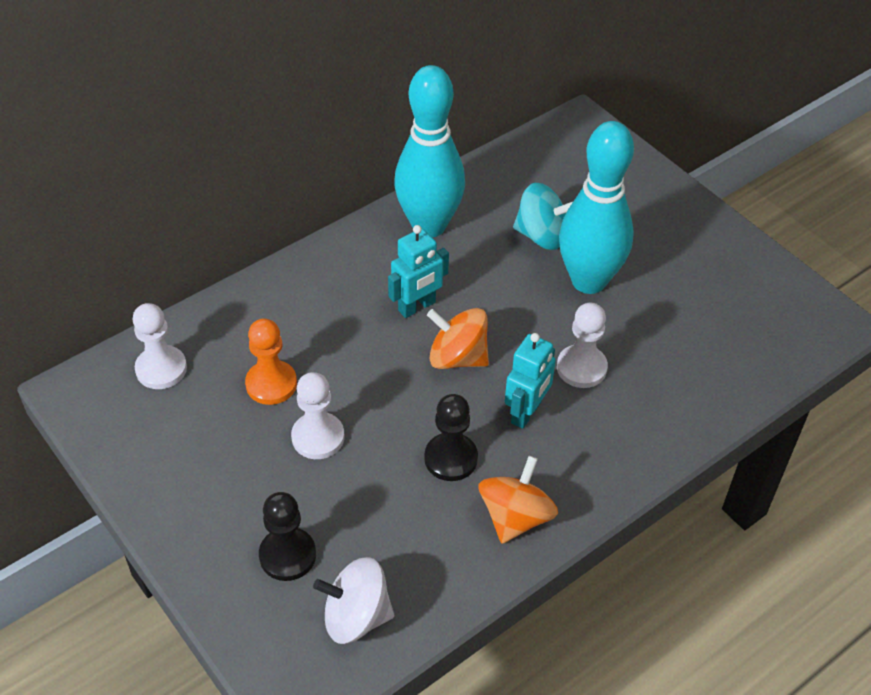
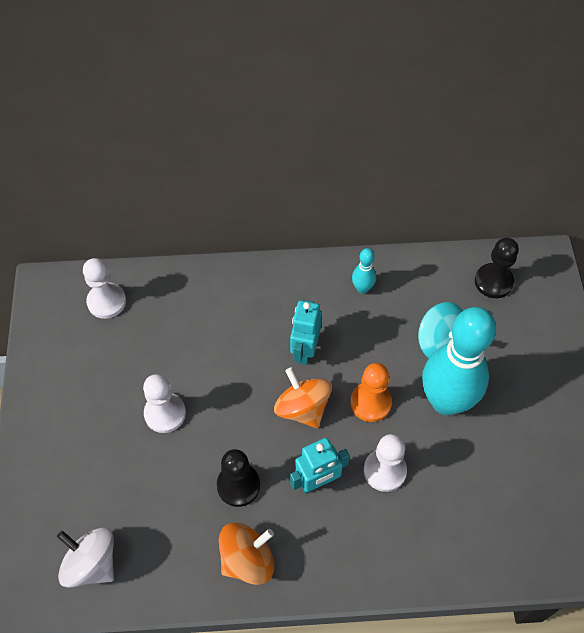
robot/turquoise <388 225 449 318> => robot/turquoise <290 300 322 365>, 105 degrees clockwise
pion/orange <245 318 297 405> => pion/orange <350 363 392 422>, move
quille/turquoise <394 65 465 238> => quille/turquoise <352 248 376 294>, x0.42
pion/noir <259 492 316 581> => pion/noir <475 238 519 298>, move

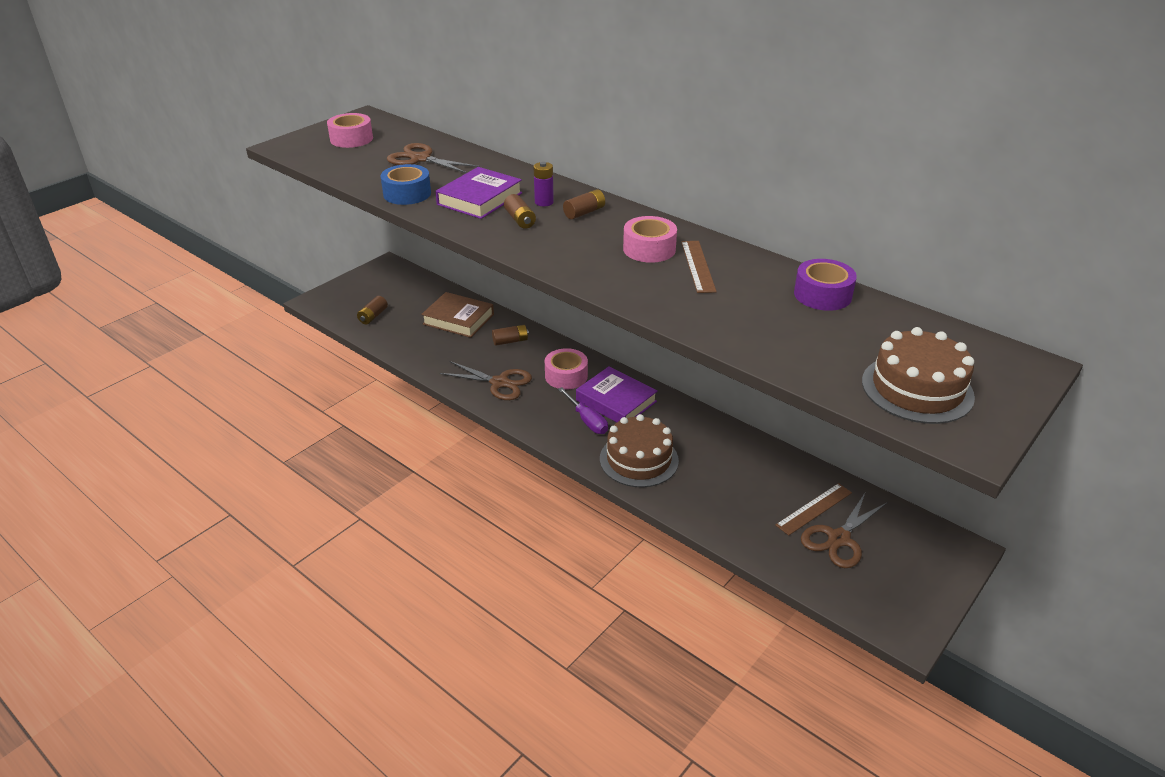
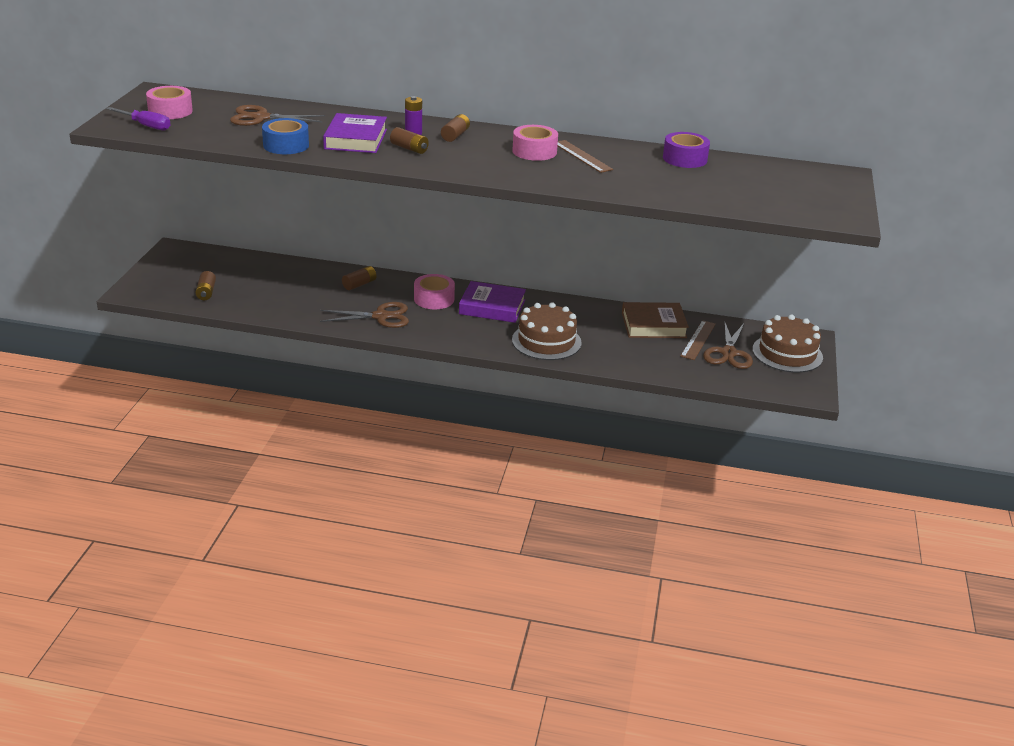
tournevis/violet <558 387 608 434> => tournevis/violet <106 107 171 131>, move
livre/marron <421 292 494 338> => livre/marron <622 302 689 338>, move
gâteau/marron <862 327 975 424> => gâteau/marron <752 314 823 373>, move

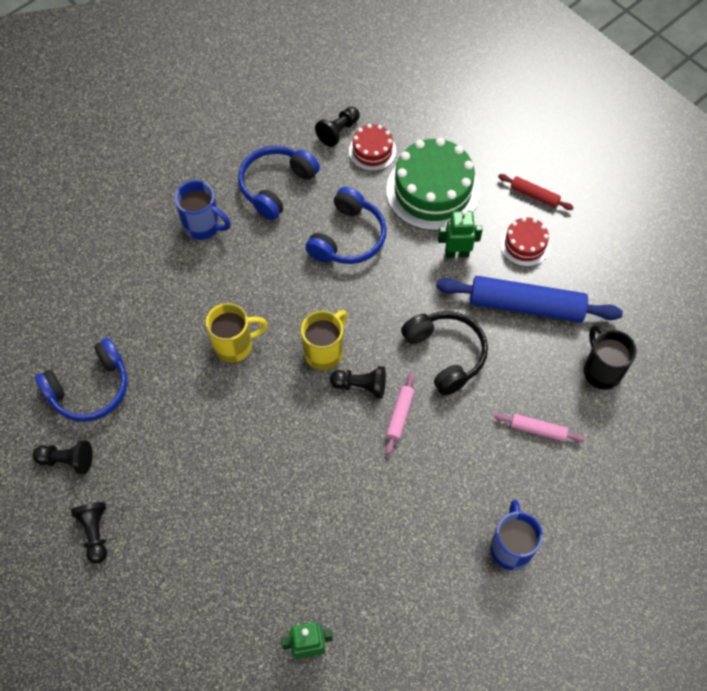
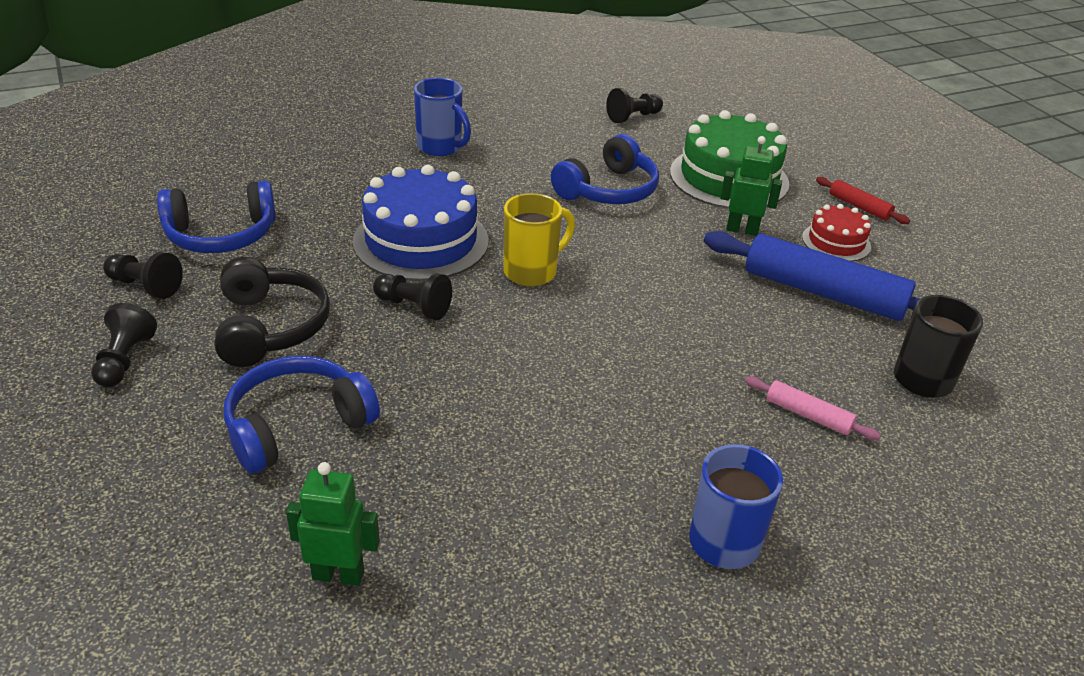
casque audio/noir <401 311 488 396> => casque audio/noir <215 257 330 367>, move
casque audio/bleu <238 146 320 220> => casque audio/bleu <224 356 380 474>, move
tasse/jaune <206 303 268 363> => gâteau/bleu <353 165 489 281>
pion/noir <330 366 386 399> => pion/noir <373 273 452 320>, move
gâteau/rouge <349 124 397 171> => nothing
rouleau à pâtisserie/rose <385 373 415 455> => nothing

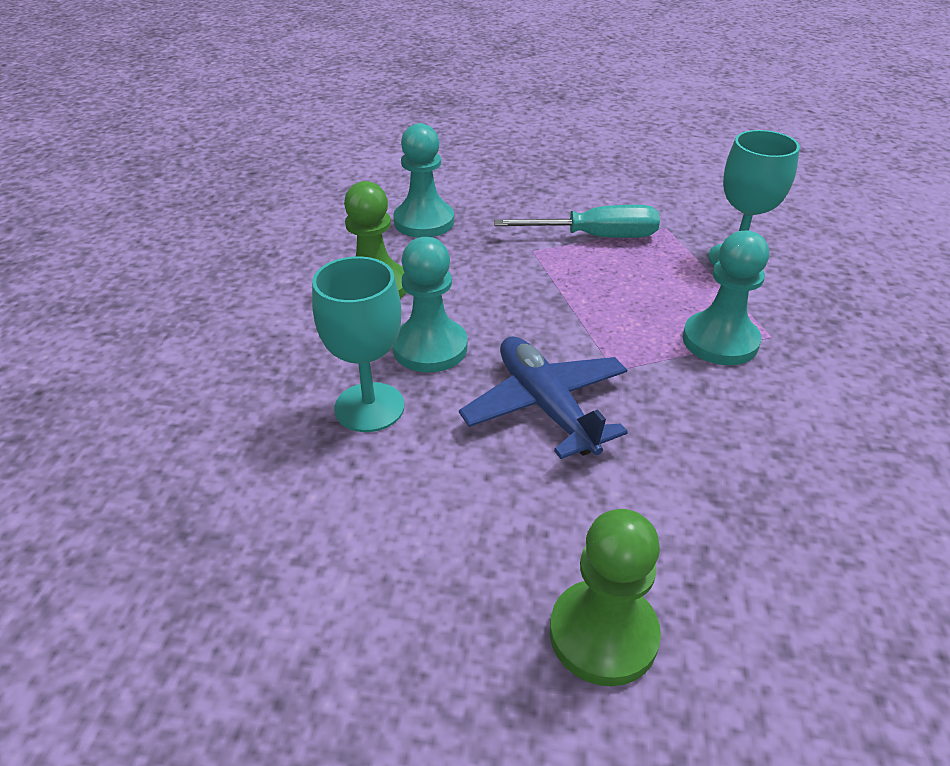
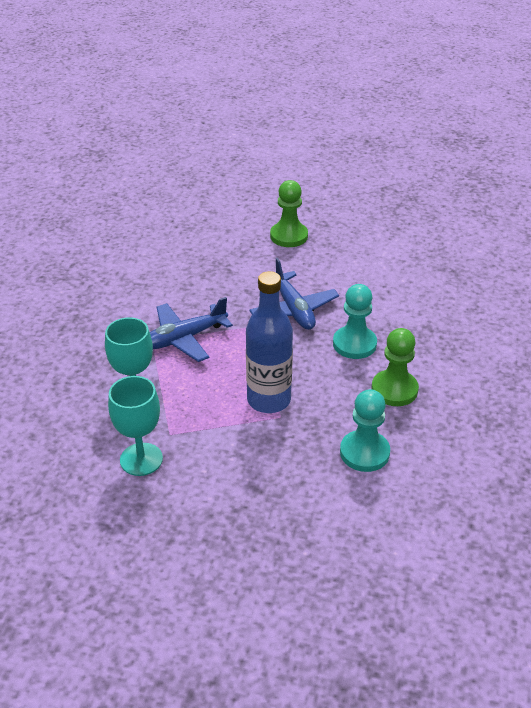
verre à pied/turquoise <312 256 404 432> => verre à pied/turquoise <108 376 163 476>, move
pion/turquoise <683 230 769 365> => avion/bleu <150 297 233 362>
nothing => bouteille/bleu <246 271 293 413>
tournevis/turquoise <494 205 660 238> => nothing

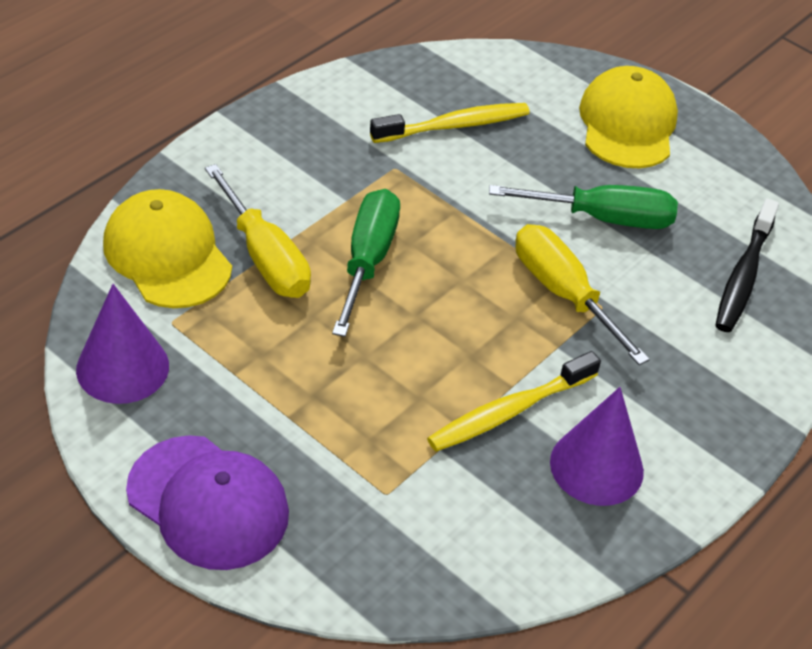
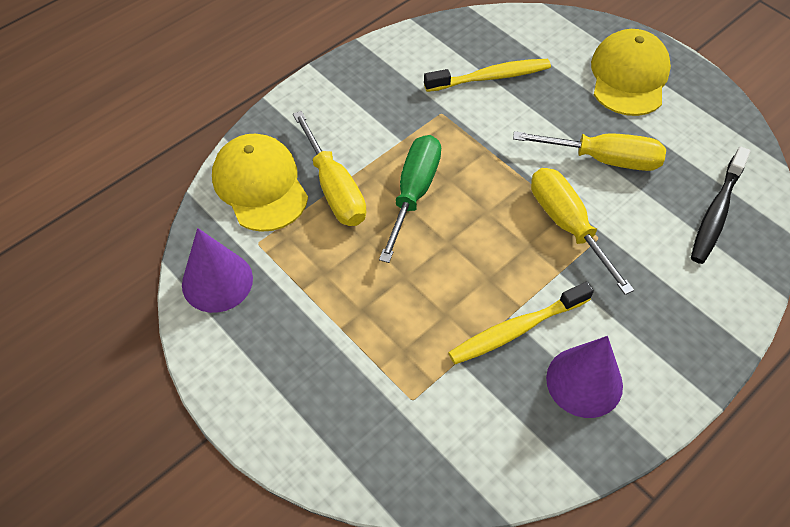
tournevis/vert <489 185 678 229> => tournevis/jaune <513 131 666 171>
casquette/violet <126 435 289 570> => nothing

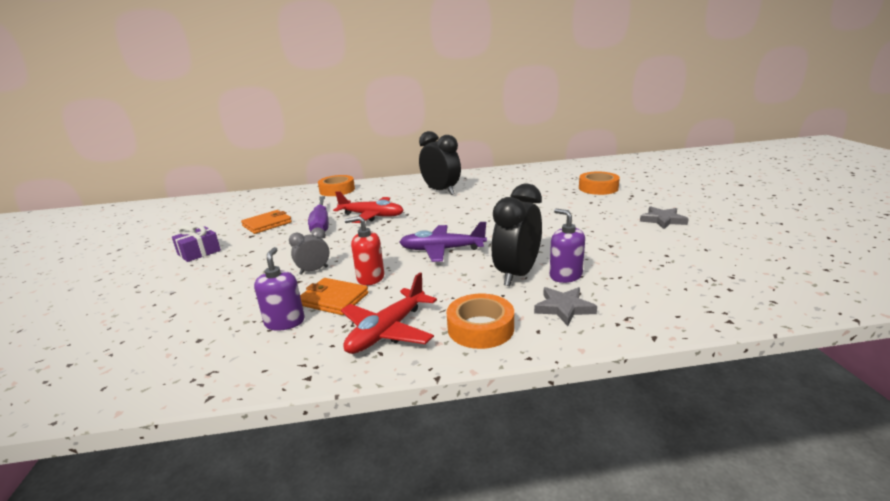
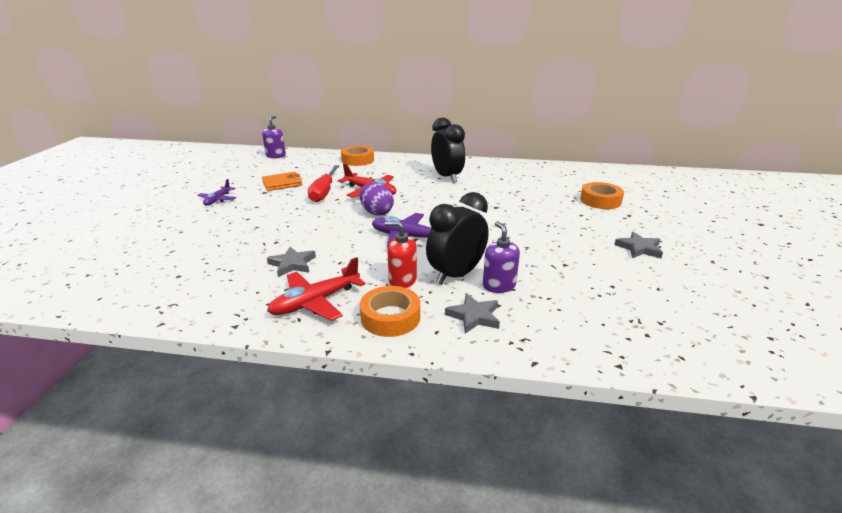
cadeau/violet <172 225 221 262> => avion/violet <197 179 236 206>
distributeur de savon/violet <254 247 305 331> => distributeur de savon/violet <262 116 286 158>, move
portefeuille/orange <300 278 368 315> => étoile/gris <267 247 316 277>
tournevis/violet <308 196 329 232> => tournevis/rouge <308 165 339 202>
nothing => œuf/violet <360 183 394 216>
distributeur de savon/rouge <345 216 384 285> => distributeur de savon/rouge <385 221 417 288>, move
réveil/gris <289 227 329 275> => nothing

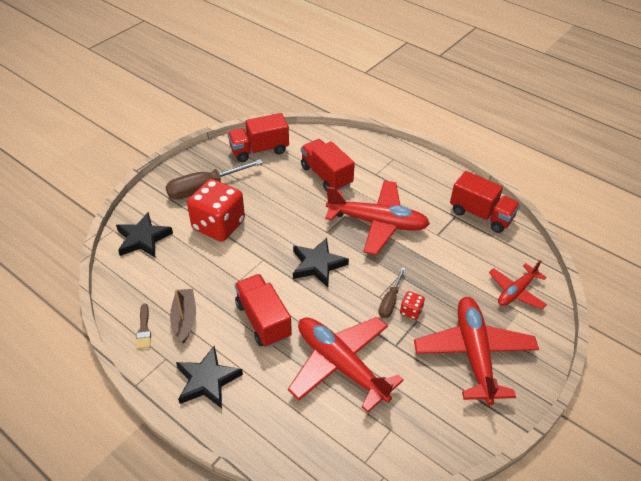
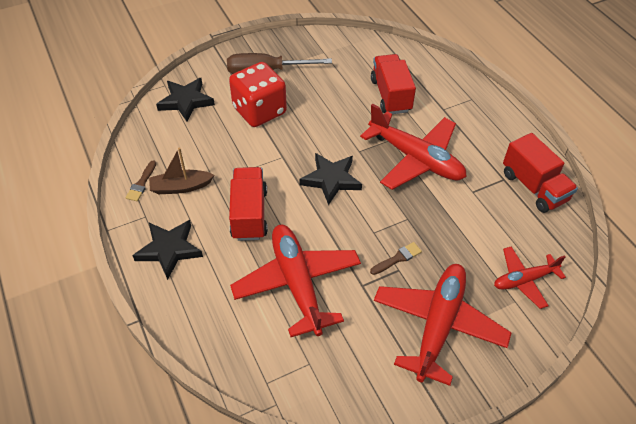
bateau/marron <170 289 196 343> => bateau/marron <149 148 214 194>, 120 degrees counterclockwise
dé/rouge <400 291 425 320> => pinceau/marron <370 242 422 275>
camion/rouge <228 113 289 162> => nothing
tournevis/marron <378 267 406 318> => nothing

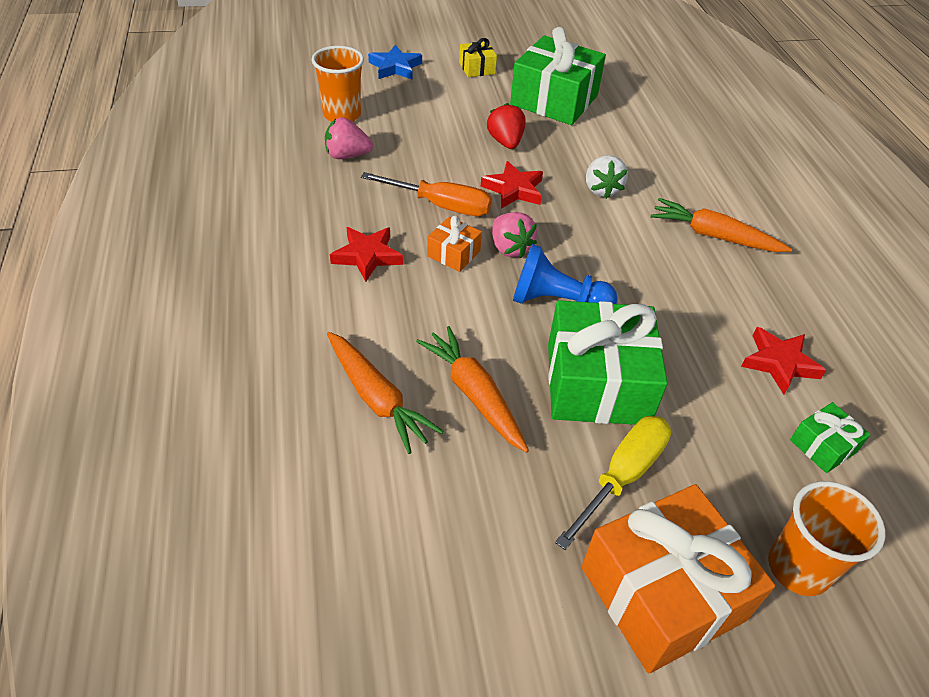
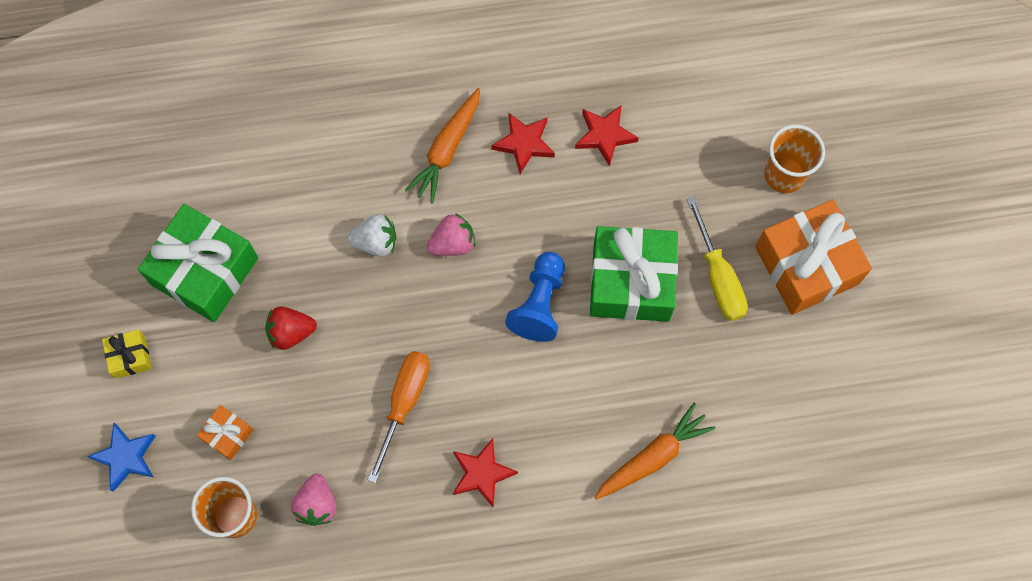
cadeau/orange <427 216 482 272> => cadeau/orange <197 405 253 460>, move
fraise/rose <492 212 537 258> => fraise/rose <426 213 476 256>, move
étoile/rouge <481 161 543 209> => étoile/rouge <491 113 555 174>, move
tournevis/jaune <555 416 671 550> => tournevis/jaune <687 196 748 321>, 150 degrees counterclockwise
carotte/orange <416 326 529 453> => nothing
cadeau/vert <790 402 871 473> => nothing

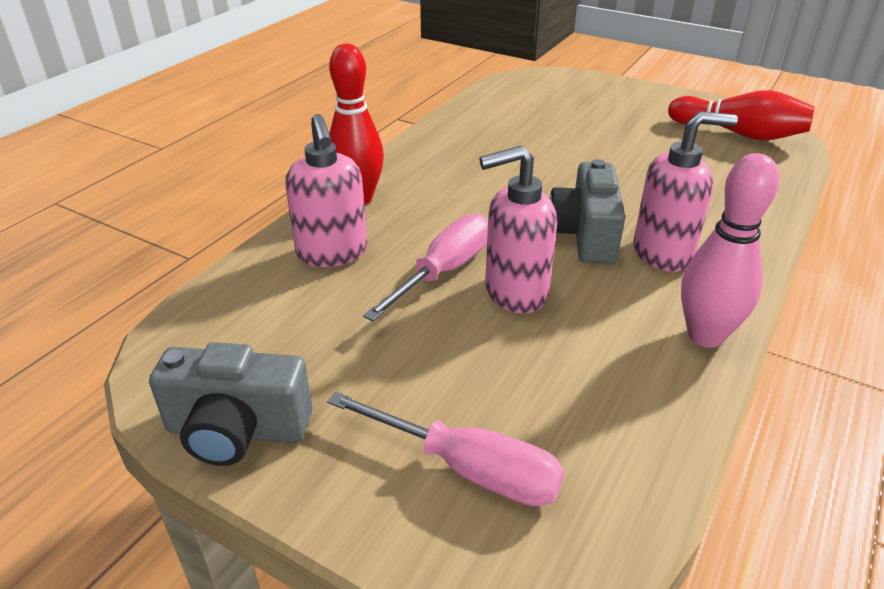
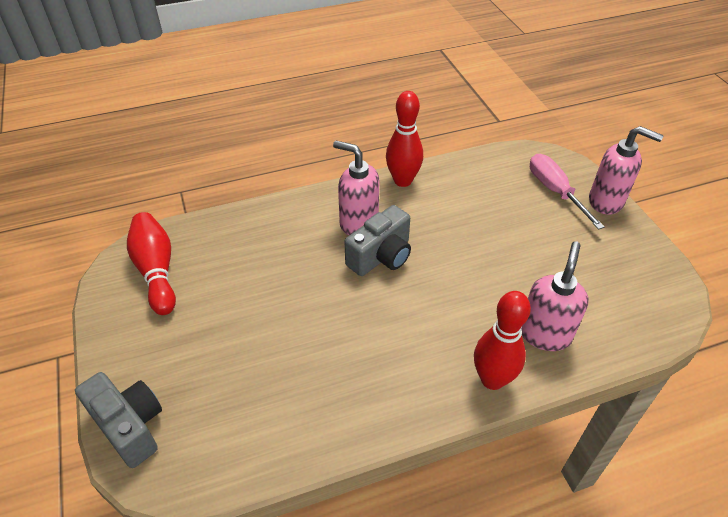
appareil photo/gris <149 342 313 466> => appareil photo/gris <75 372 162 468>, move
quille/rose <681 153 779 348> => quille/rouge <386 91 423 187>
distributeur de savon/rose <479 145 557 314> => distributeur de savon/rose <589 126 663 214>, move
tournevis/rose <363 213 488 321> => nothing

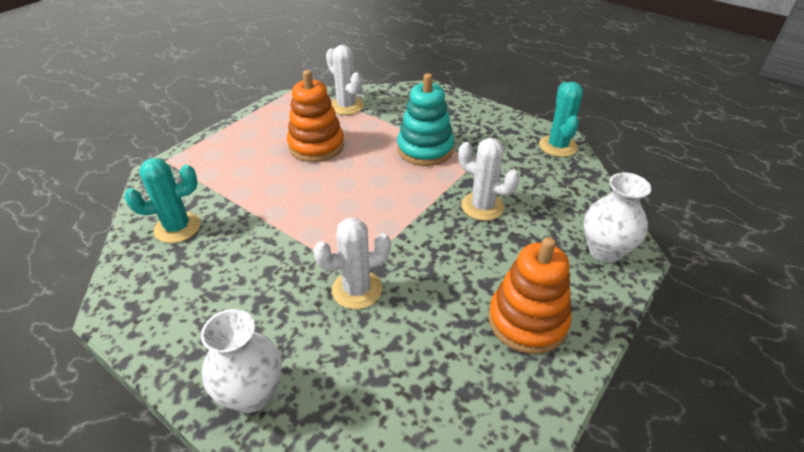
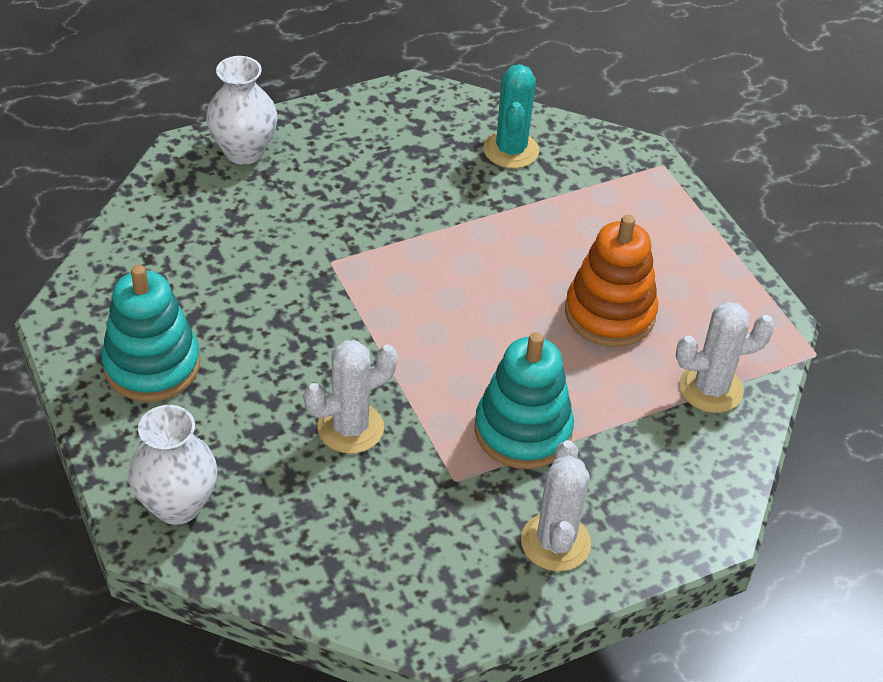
jouet à empiler/orange <488 237 571 354> => jouet à empiler/turquoise <101 265 200 402>
cactus/blanc <313 218 391 309> => cactus/blanc <521 440 591 571>, move
cactus/turquoise <539 82 583 157> => nothing

